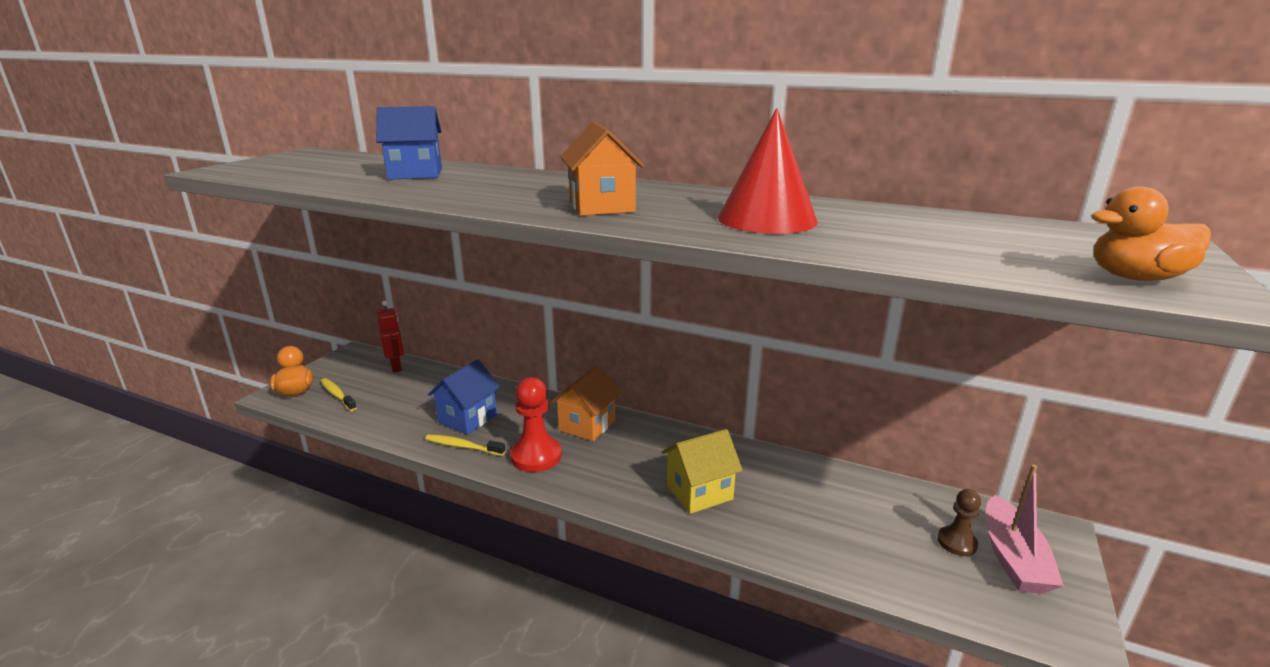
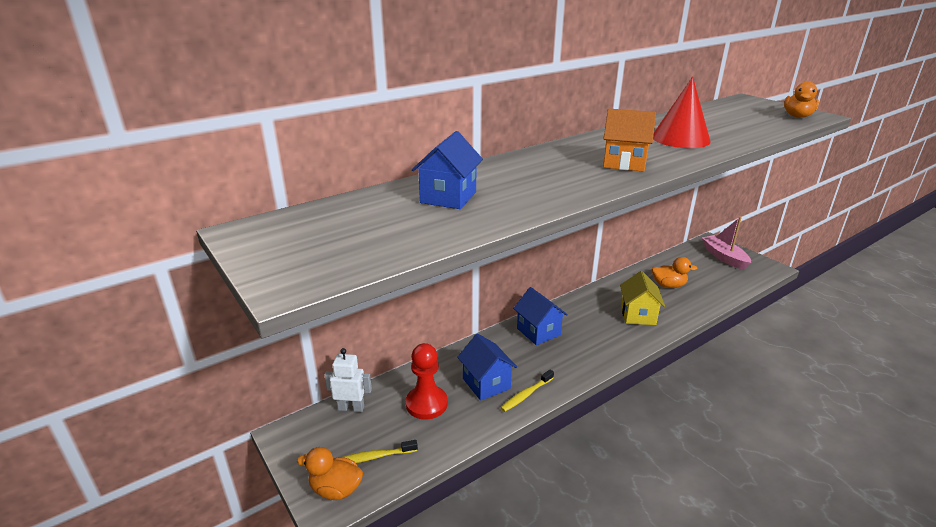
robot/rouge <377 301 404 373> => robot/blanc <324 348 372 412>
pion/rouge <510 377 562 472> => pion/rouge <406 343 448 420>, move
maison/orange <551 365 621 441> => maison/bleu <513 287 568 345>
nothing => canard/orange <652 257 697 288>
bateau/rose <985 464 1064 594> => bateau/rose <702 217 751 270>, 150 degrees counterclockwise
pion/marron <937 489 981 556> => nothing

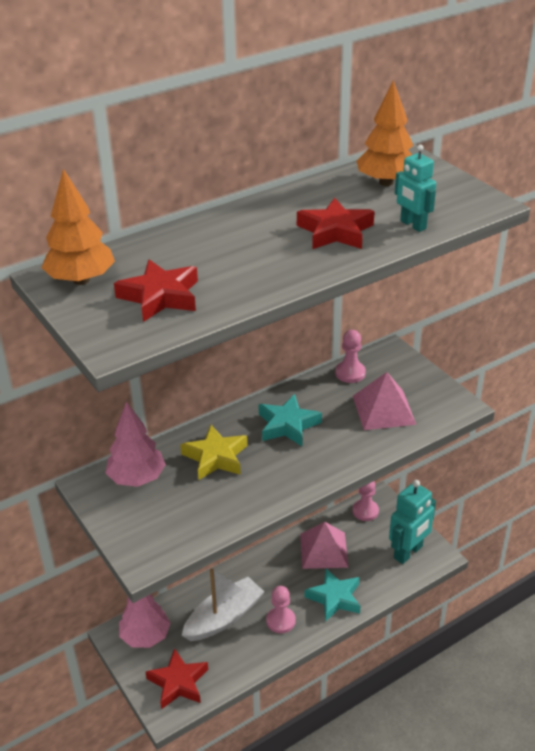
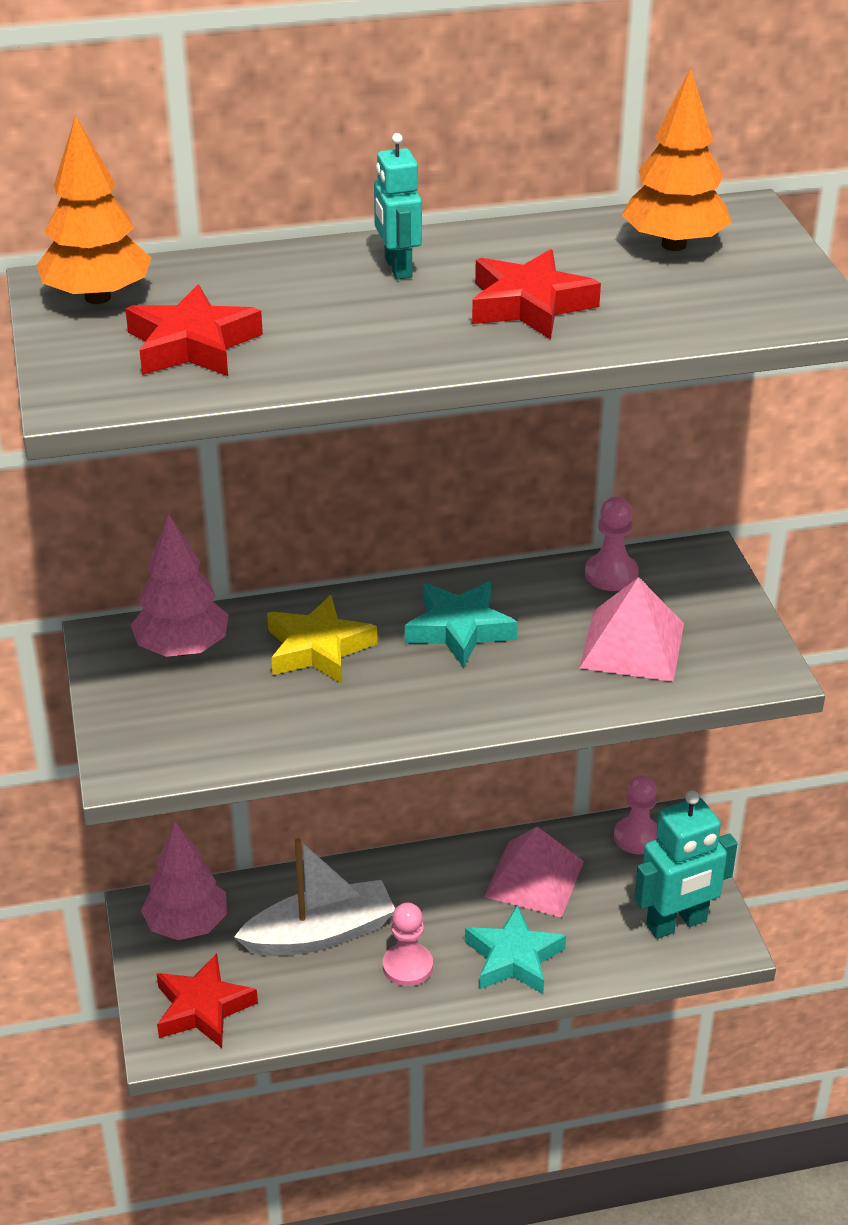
robot/turquoise <395 145 436 232> => robot/turquoise <374 133 422 280>, move

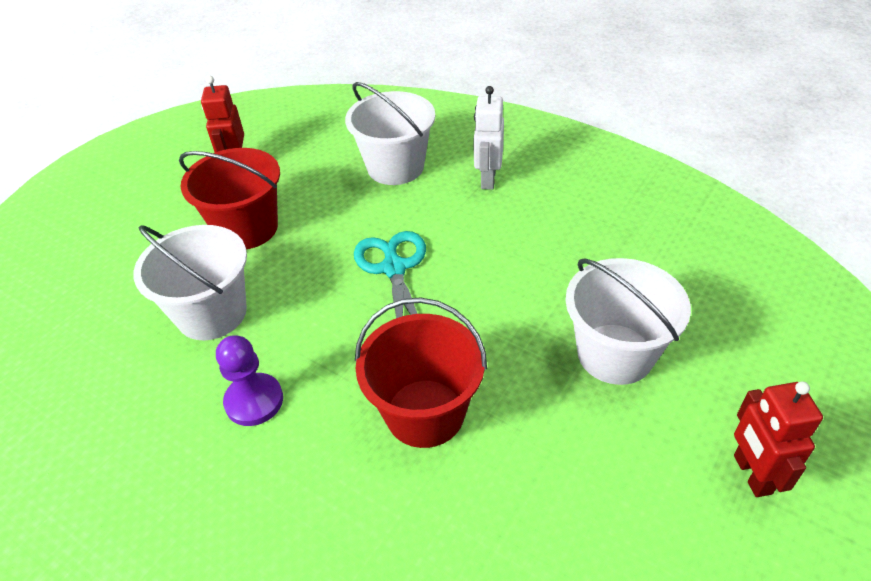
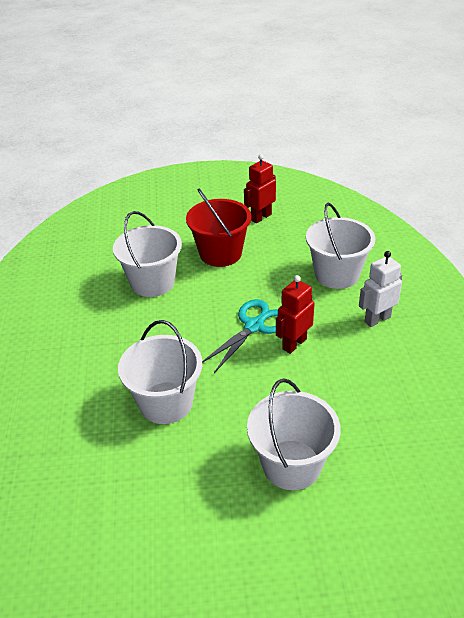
seau/rouge <355 297 487 448> => seau/blanc <118 320 203 424>
robot/rouge <734 381 823 497> => robot/rouge <276 275 314 354>, move
pion/violet <216 335 283 426> => nothing

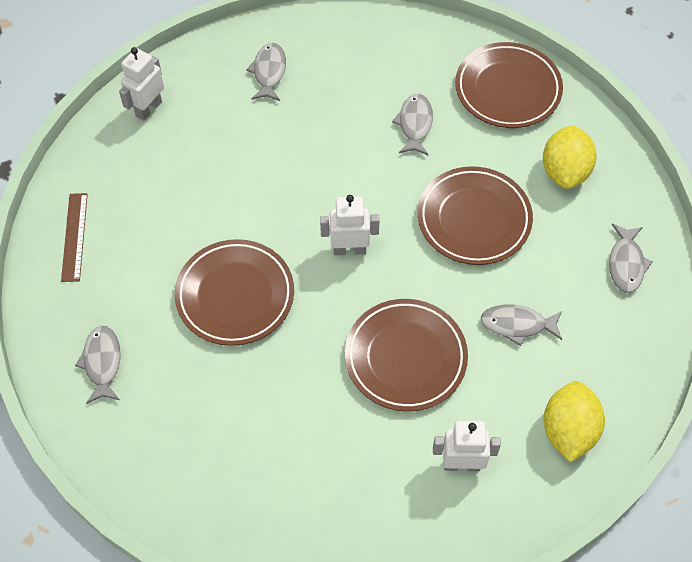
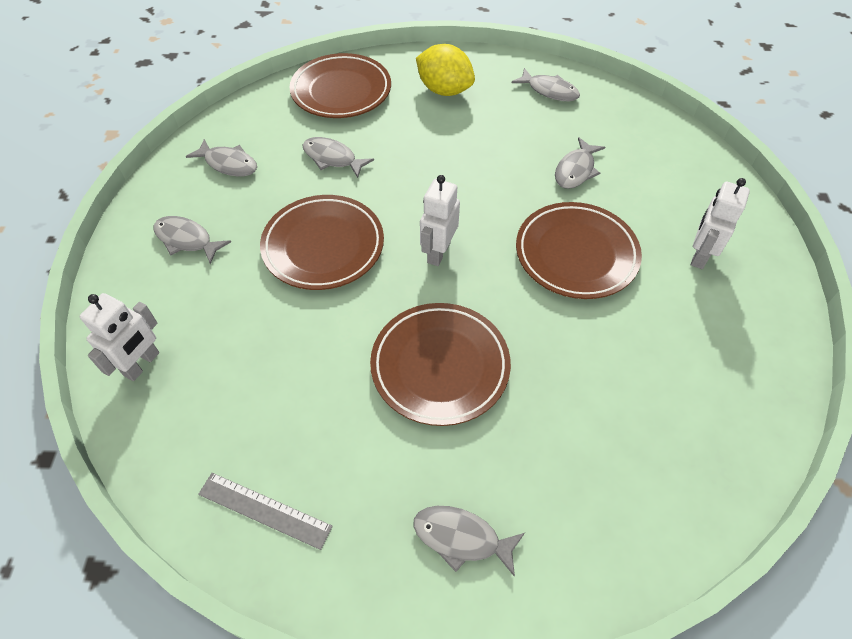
robot/blanc <119 47 164 121> => robot/blanc <80 293 159 381>, 120 degrees counterclockwise
nothing => poisson/gris <186 139 257 177>
règle/marron <61 193 88 282> => règle/gris <198 473 333 550>
assiette/marron <418 166 533 265> => assiette/marron <260 195 384 290>, move
citron/jaune <543 381 605 462> => nothing

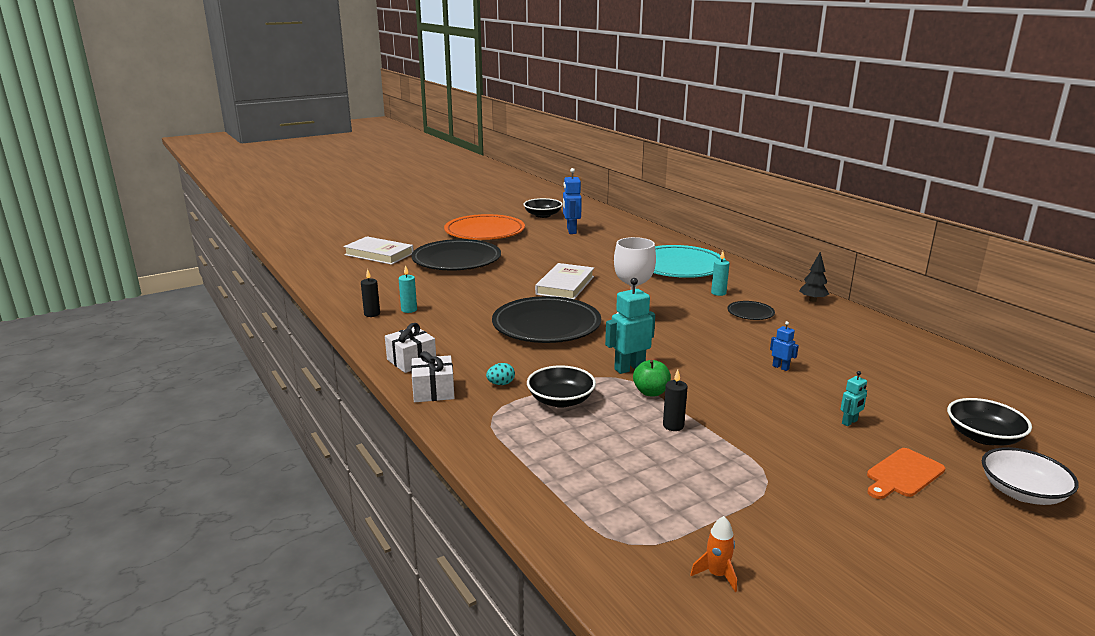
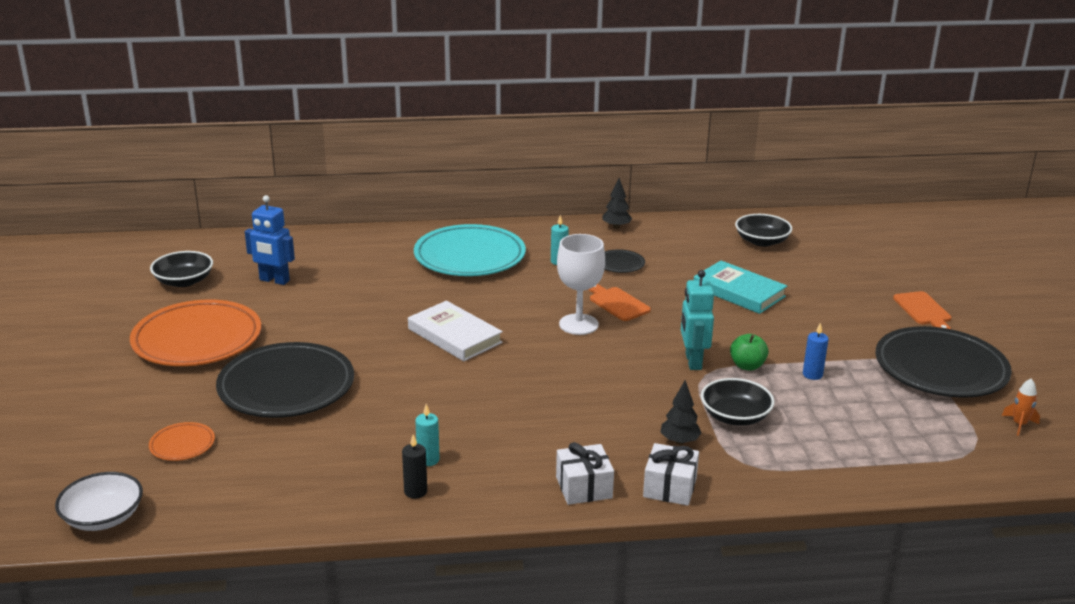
bol/blanc <982 447 1079 505> => bol/blanc <55 472 143 531>, move
livre/blanc <344 236 414 265> => assiette/orange <149 422 215 461>
nothing => planche à découper/orange <588 284 651 321>
œuf/turquoise <486 363 515 385> => arbre/noir <660 380 702 445>
robot/bleu <770 321 799 371> => livre/turquoise <694 261 787 314>
bol/noir <947 398 1032 445> => bol/noir <735 214 792 247>, move
bougie/noir <663 370 688 431> => bougie/bleu <803 323 828 380>
assiette/noir <492 296 601 343> => assiette/noir <876 326 1012 398>, move
robot/turquoise <841 371 867 426> => nothing

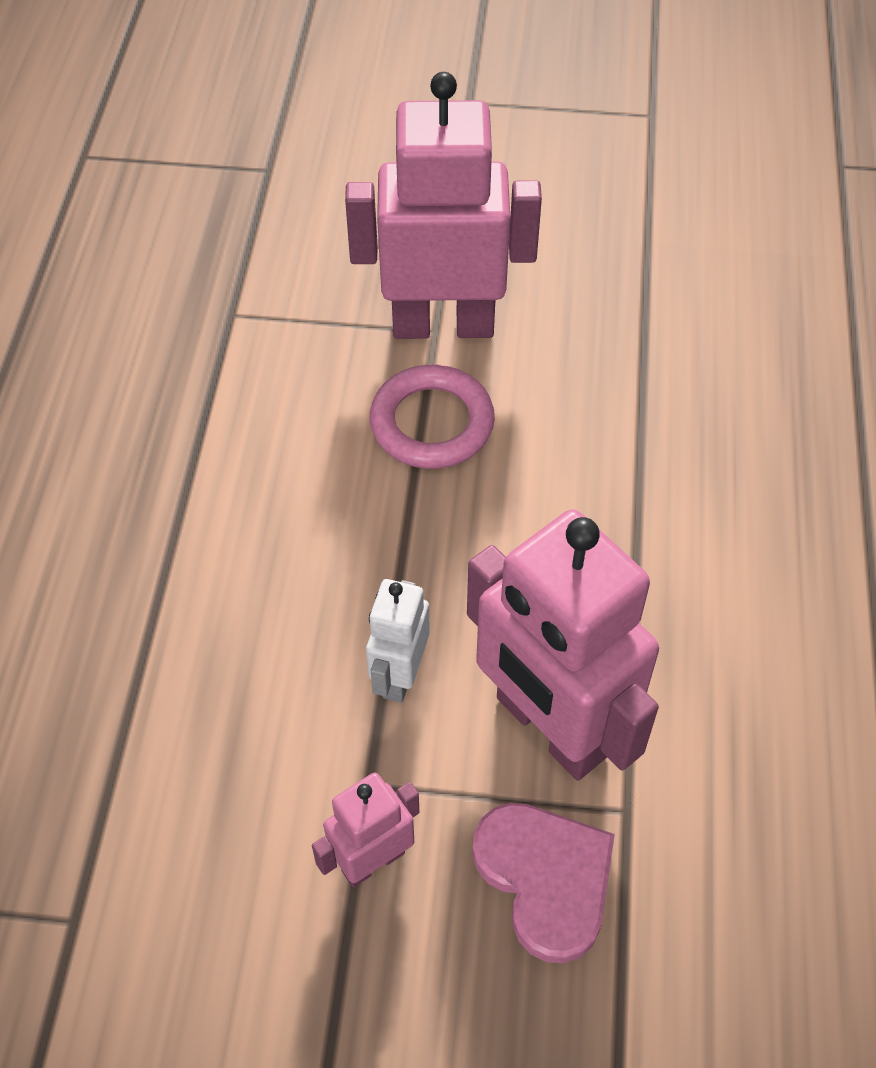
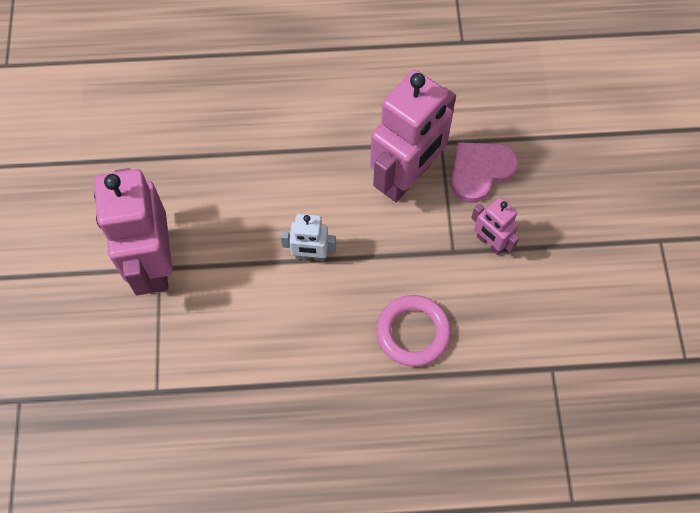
robot/blanc <366 579 430 703> => robot/blanc <281 214 336 262>, move
anneau/rose <370 365 495 469> => anneau/rose <376 295 451 367>, move

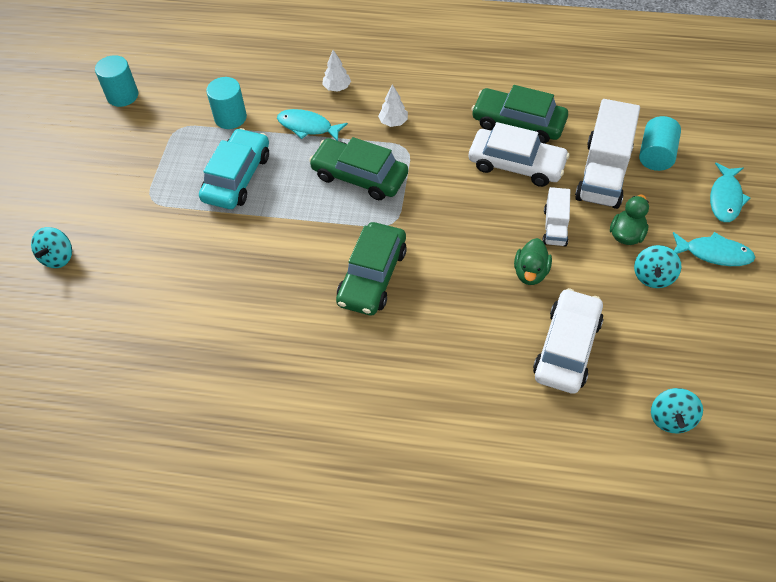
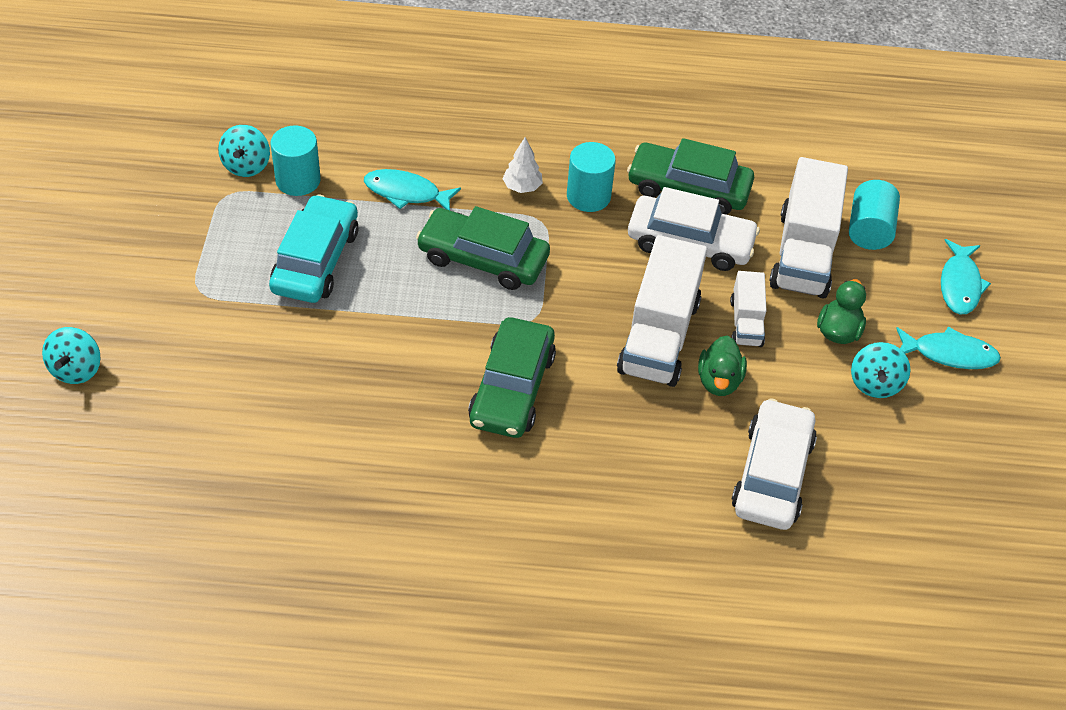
toupie/turquoise <651 388 703 433> => toupie/turquoise <218 125 270 177>, move
cylindre/turquoise <95 55 138 107> => cylindre/turquoise <567 142 616 212>, move
nothing => camion/blanc <617 235 707 387>
arbre/blanc <322 50 351 92> => nothing

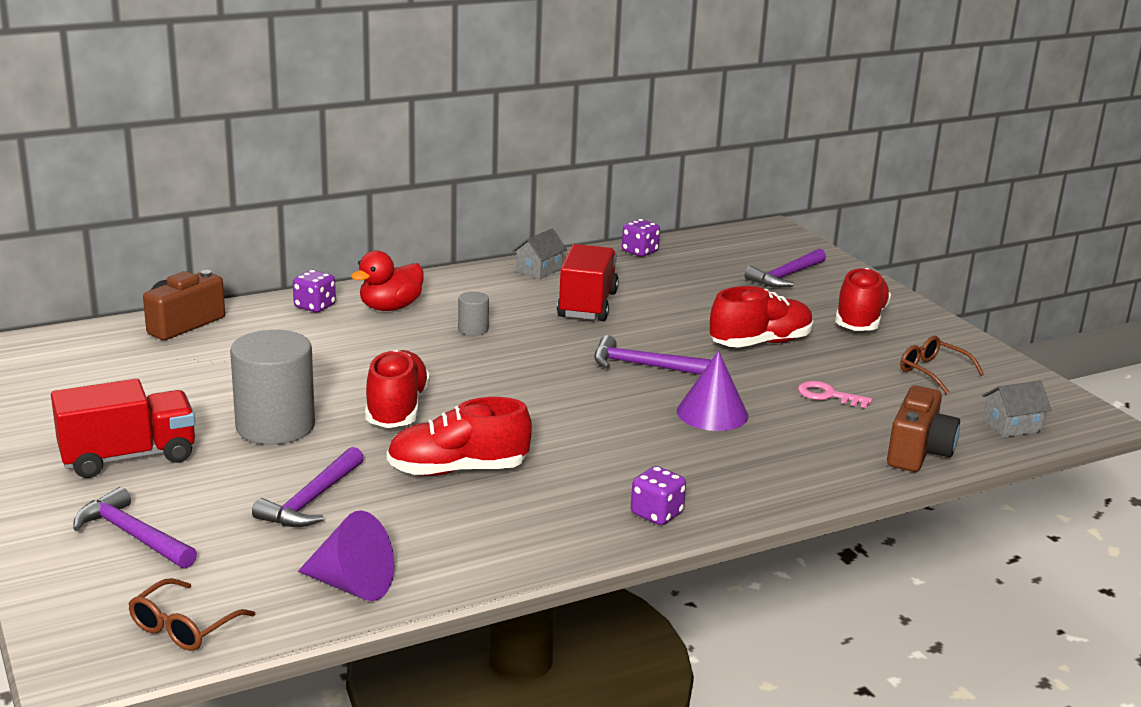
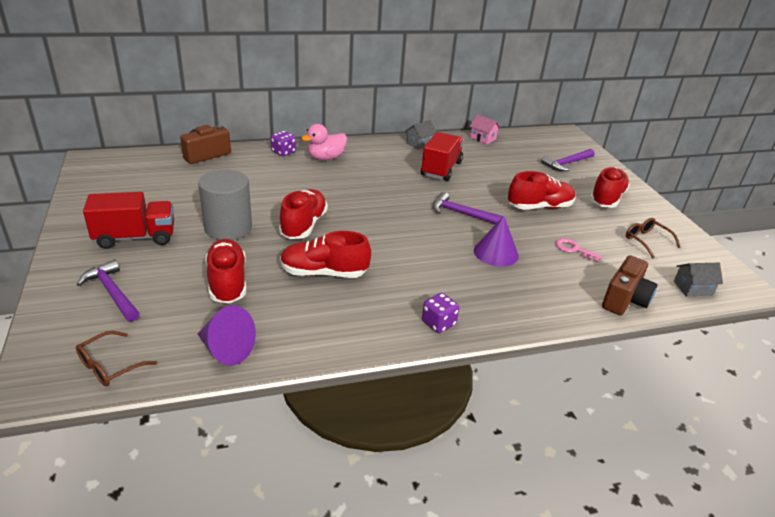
marteau/violet <252 447 364 527> => chaussure/rouge <205 239 246 304>
canard/rouge <351 250 423 311> => canard/rose <301 124 347 160>
dé/violet <622 219 660 257> => maison/rose <469 114 500 144>
cylindre/gris <458 292 489 336> => nothing

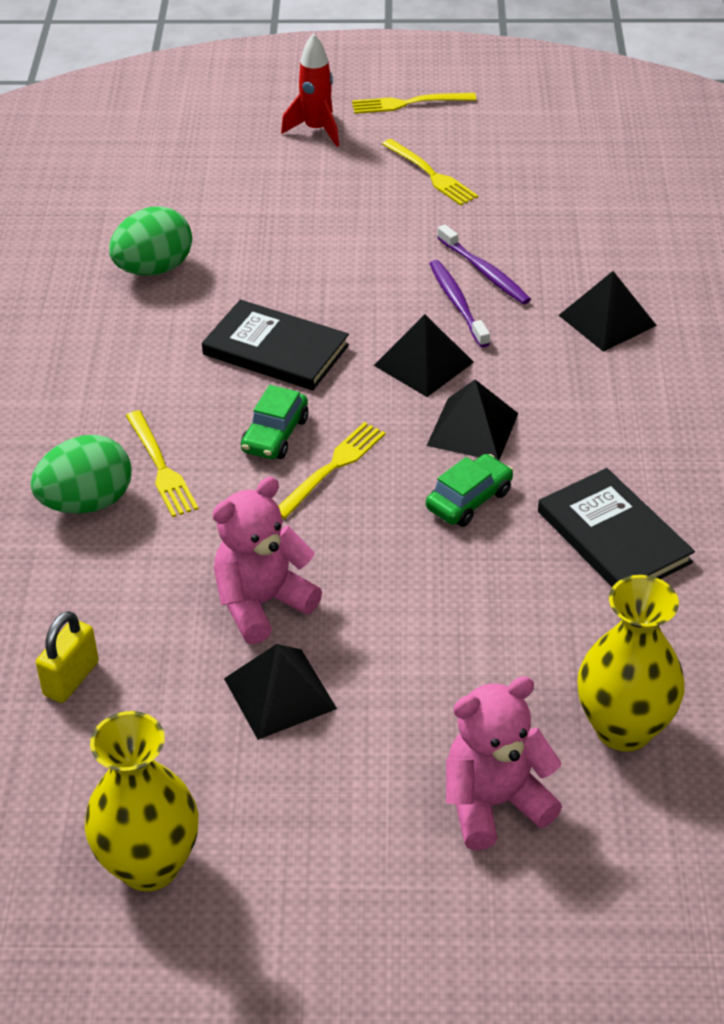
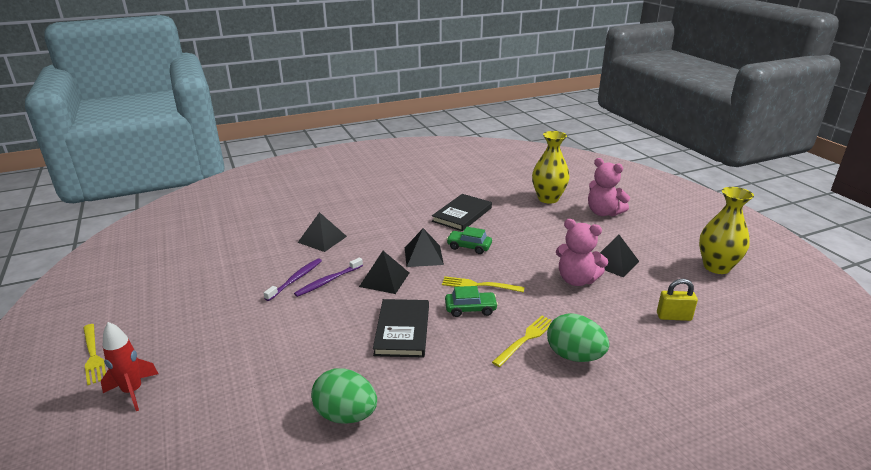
fourchette/jaune <382 139 478 206> => nothing

